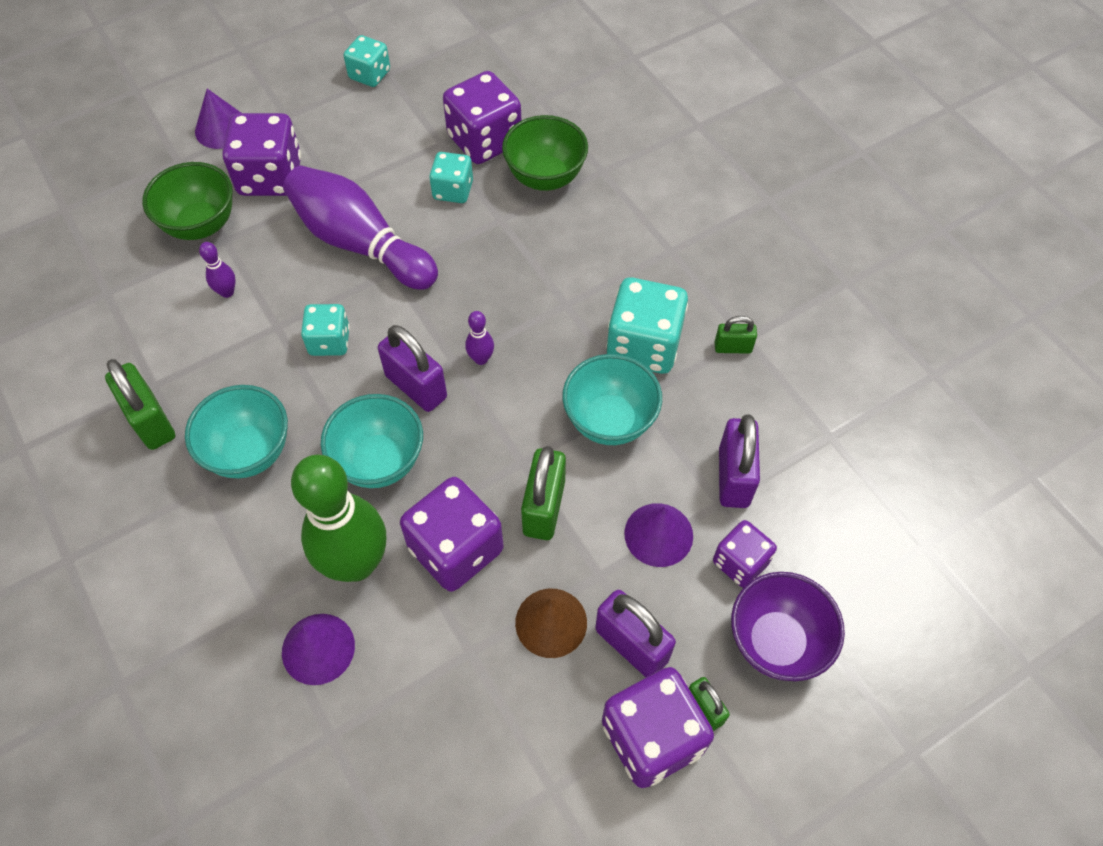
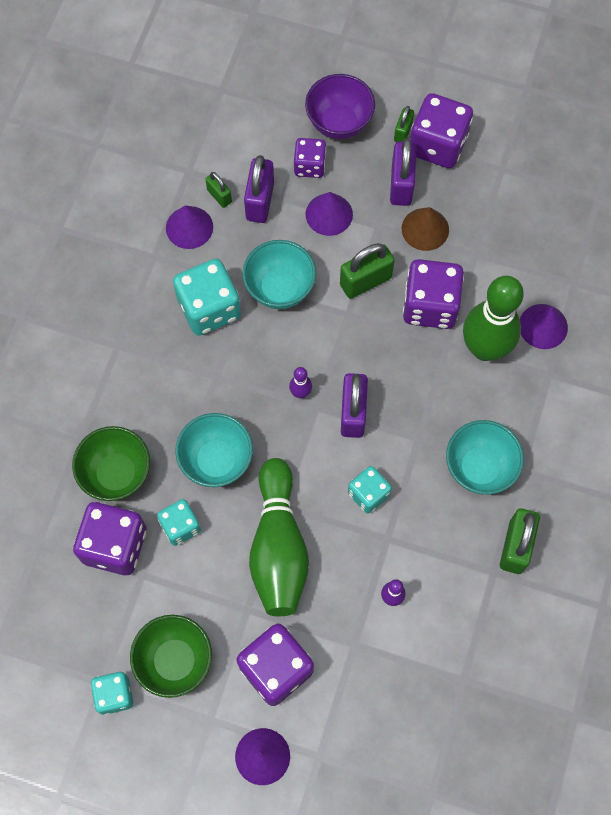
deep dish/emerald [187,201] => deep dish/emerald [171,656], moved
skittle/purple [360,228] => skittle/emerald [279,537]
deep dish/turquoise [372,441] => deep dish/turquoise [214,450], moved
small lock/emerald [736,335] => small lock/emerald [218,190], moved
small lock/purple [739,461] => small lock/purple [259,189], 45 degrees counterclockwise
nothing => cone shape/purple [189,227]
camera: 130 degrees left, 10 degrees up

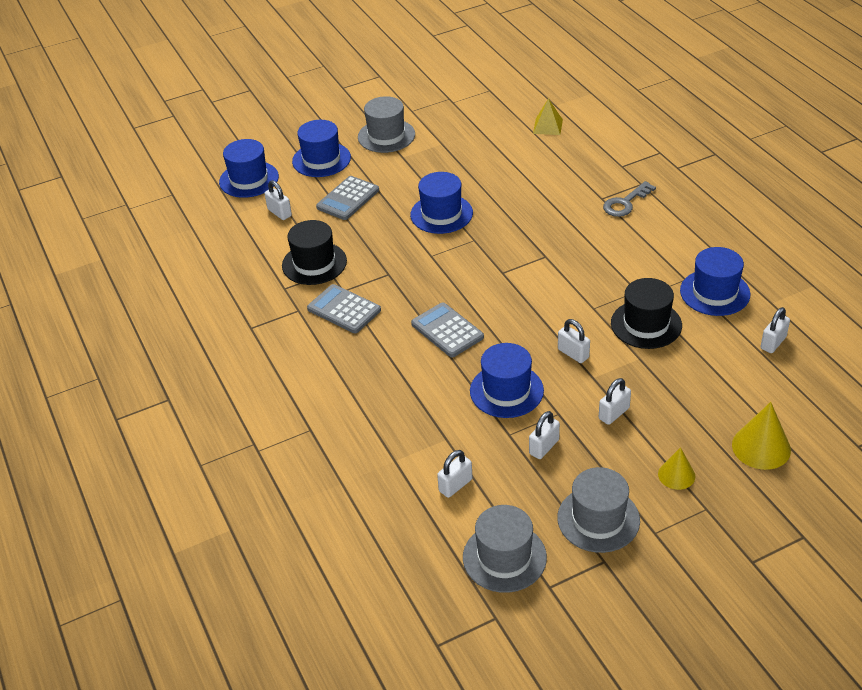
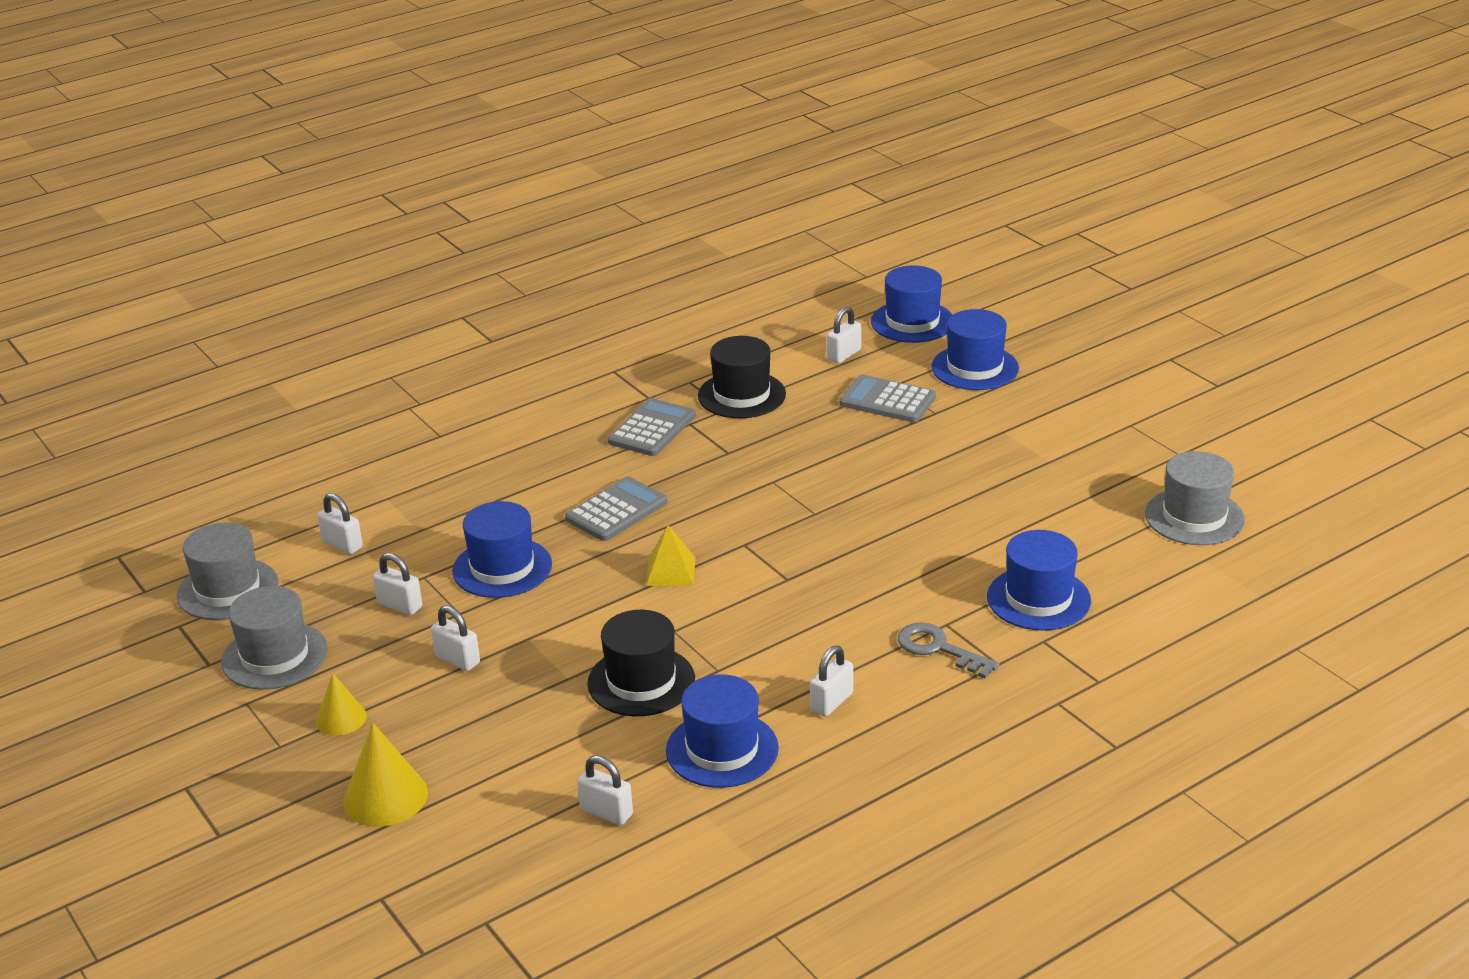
hat/gray [386,124] => hat/gray [1195,498], moved
hat/blue [441,203] => hat/blue [1039,580], moved
solid pyramid/bright yellow [548,116] => solid pyramid/bright yellow [670,555], moved
small lock/pure white [574,341] => small lock/pure white [831,681], moved
camera: 80 degrees right, 10 degrees down

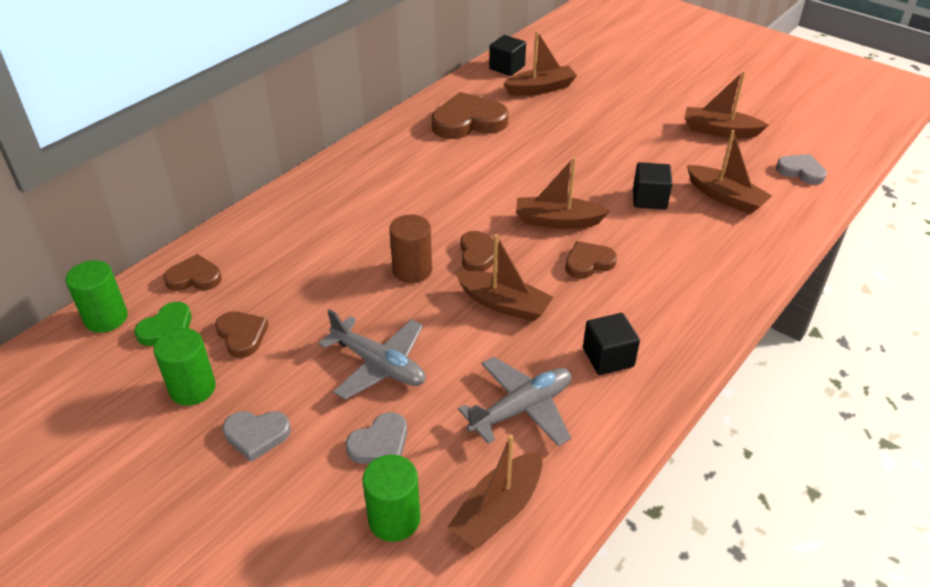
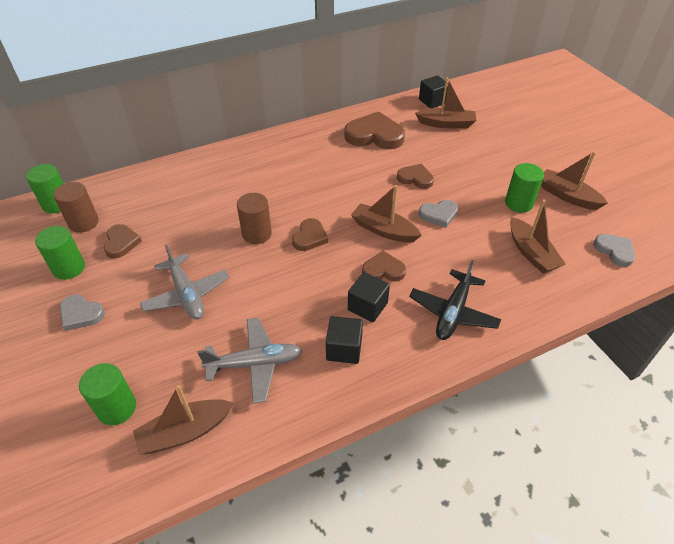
heart/emerald [162,324] => solid cylinder/russet [76,207]
heart/russet [192,272] => heart/russet [415,176], moved
heart/gray [376,438] => heart/gray [438,214], moved
boat/russet [504,278] => nothing
block/jet-black [652,186] => block/jet-black [369,297], moved
nothing => toy plane/jet-black [455,300]
nothing => solid cylinder/emerald [524,188]
camera: 25 degrees right, 5 degrees up

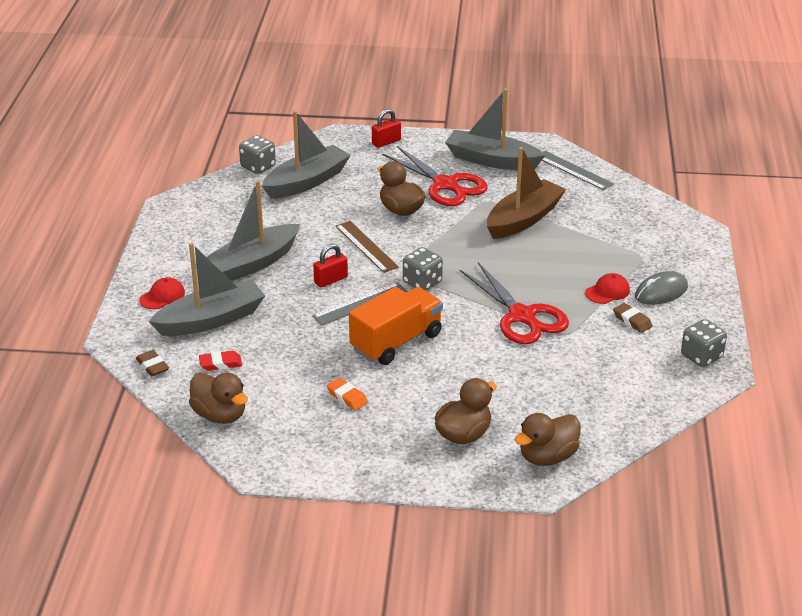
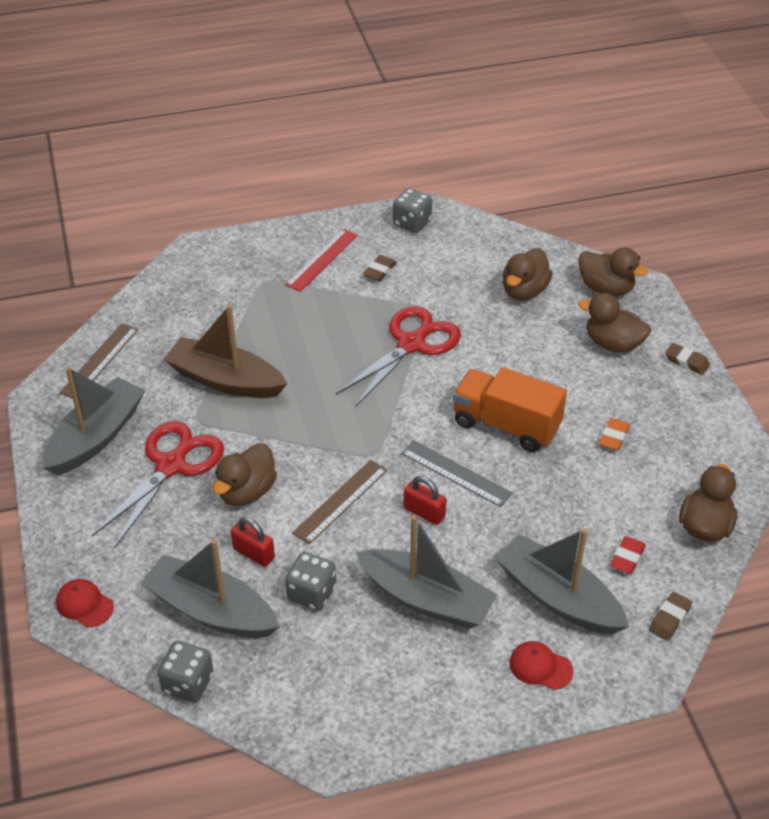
gum eraser/crimson [220,361] => gum eraser/crimson [628,555], 60 degrees clockwise
small lock/crimson [386,128] => small lock/crimson [253,542], moved
die/gray [423,269] => die/gray [310,581], moved
boat/gray [495,129] => boat/gray [94,421], 150 degrees counterclockwise
measuring stick/gray [578,170] => measuring stick/russet [99,360]
baseball cap/crimson [607,288] => baseball cap/crimson [85,603], moved
mouse/gray [661,288] => measuring stick/crimson [321,260]
nothing => toy duck/russet [527,274]
nothing => gum eraser/russet [687,359]
camera: 110 degrees left, 10 degrees up

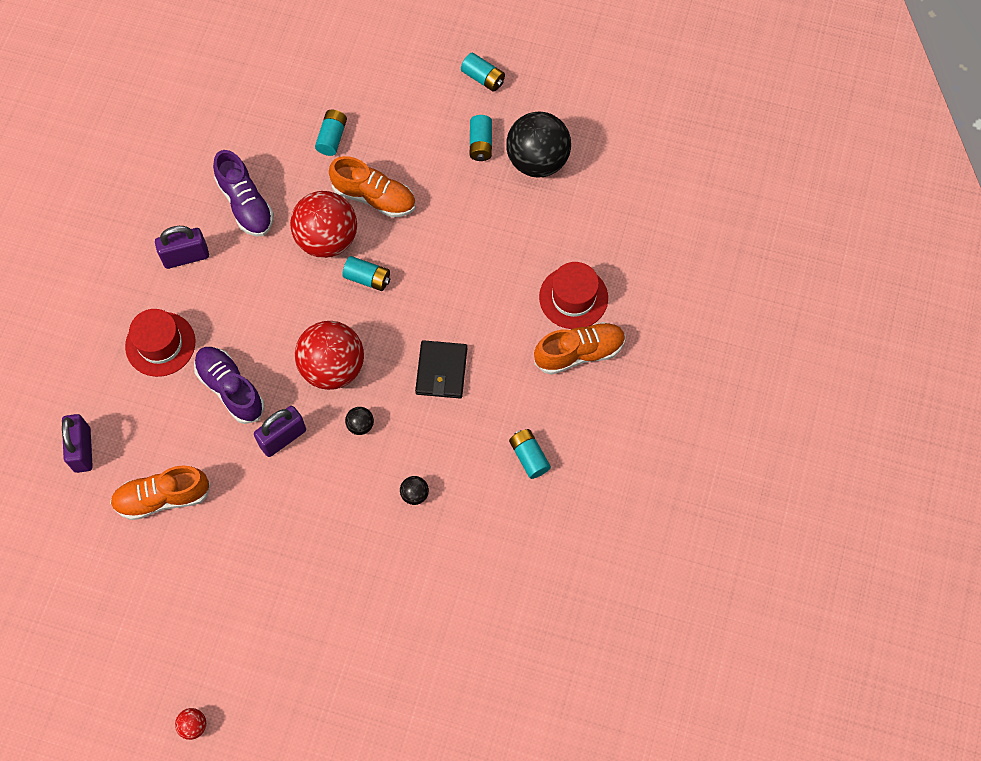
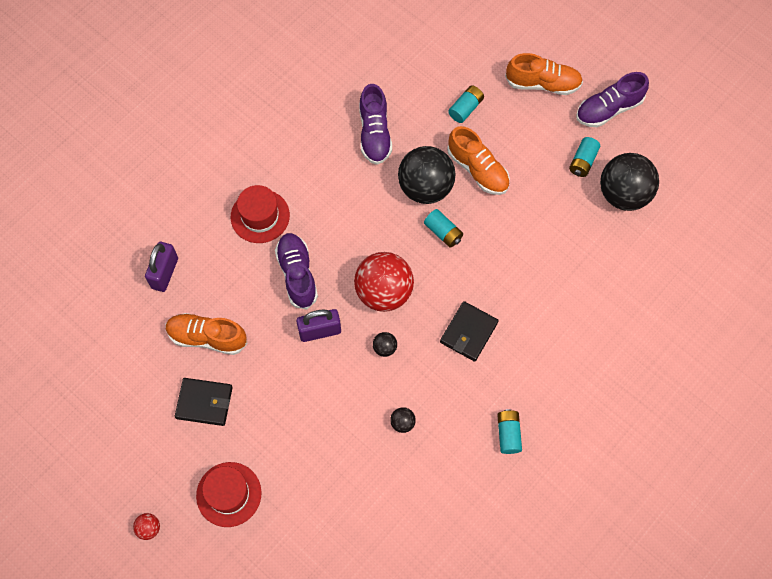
small lock/purple [182,247] => nothing
ball/crimson [323,224] => ball/jet-black [426,175]
AA battery/turquoise [483,72] => lace-up shoe/purple [612,99]
lace-up shoe/bright orange [580,348] => lace-up shoe/bright orange [544,74], moved
hat/crimson [573,295] => hat/crimson [229,494], moved
nothing => card wallet/jet-black [204,402]
camera: 25 degrees right, 0 degrees up

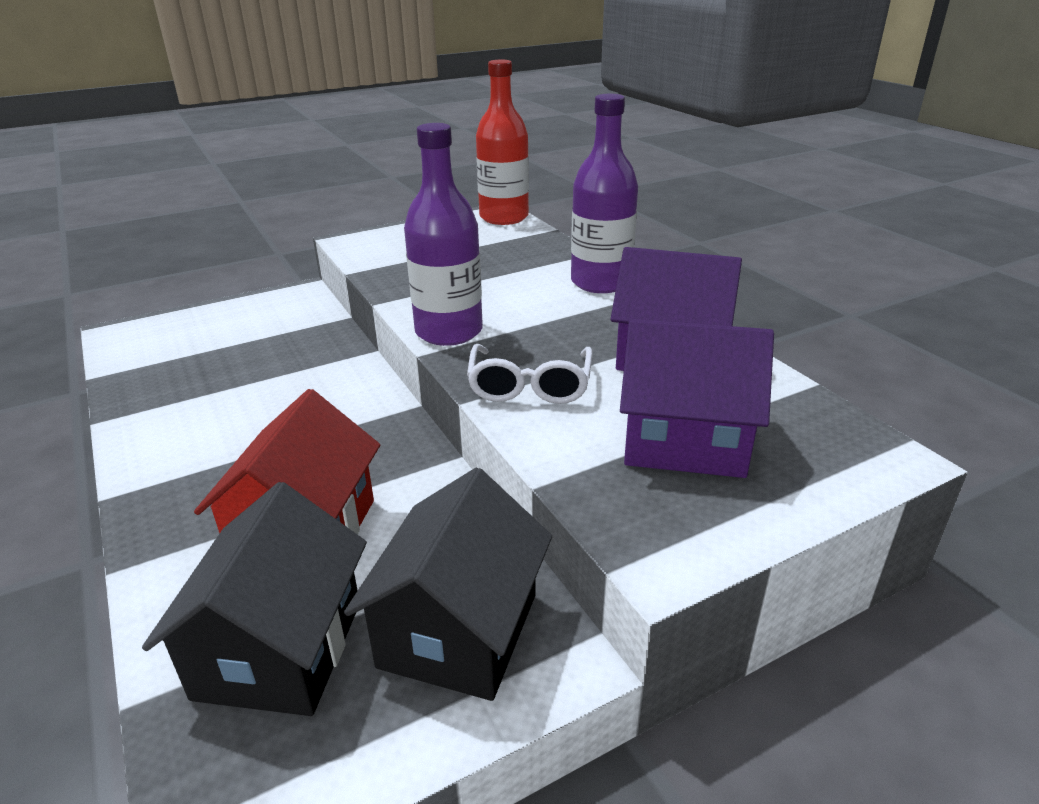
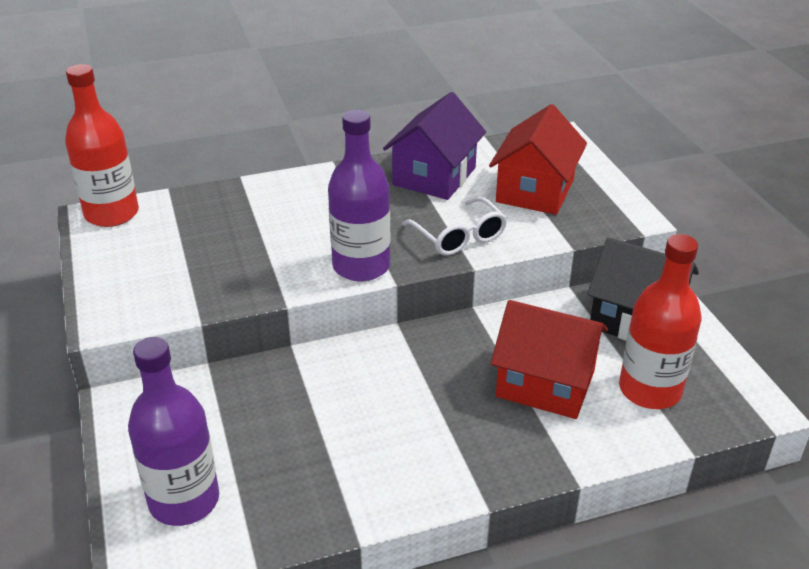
cottage/jet-black [254,599] => bottle/crimson [660,321]
eyeglasses/pure white [529,374] => eyeglasses/pure white [454,226], 45 degrees clockwise
bottle/purple [604,193] => bottle/purple [173,431], moved
cottage/purple [697,398] => cottage/crimson [538,159]
camera: 80 degrees left, 5 degrees up

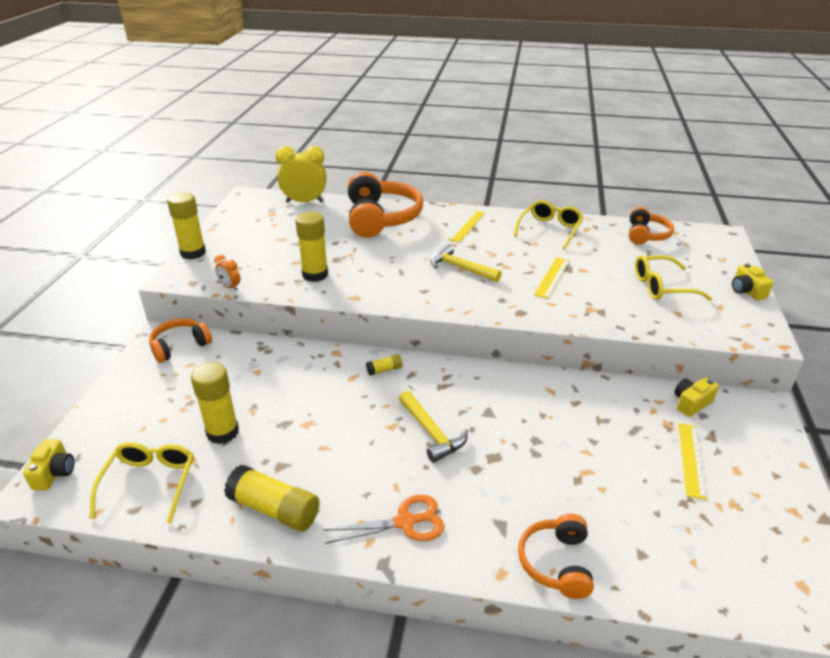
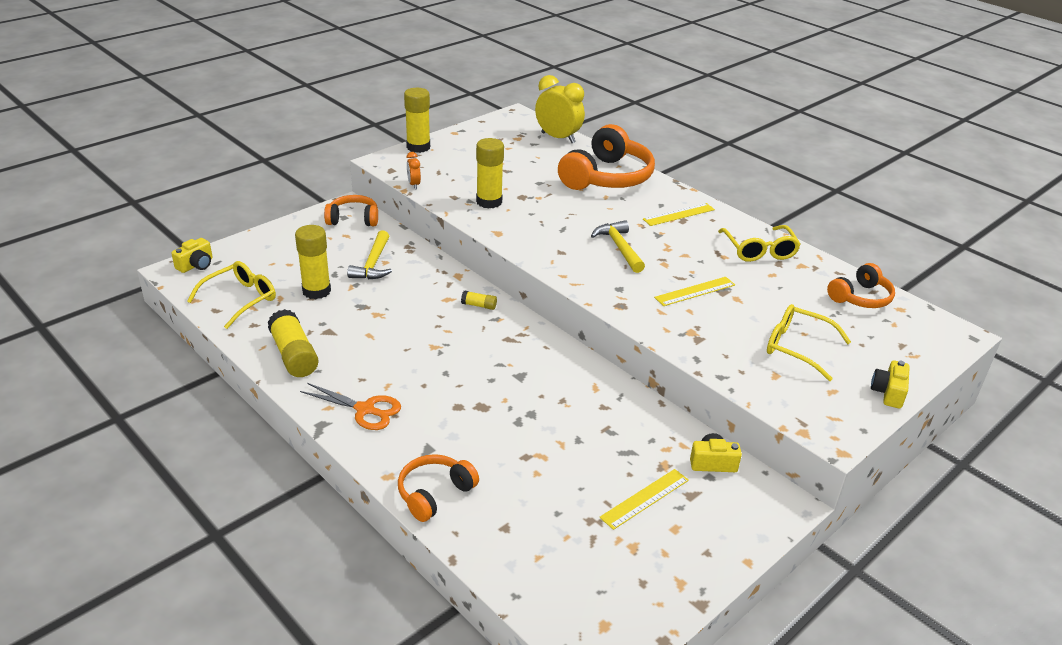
claw hammer/bright yellow [433,427] => claw hammer/bright yellow [369,254], moved
eyeglasses/bright yellow [549,224] => eyeglasses/bright yellow [759,243], 105 degrees clockwise
camera: 35 degrees right, 0 degrees up

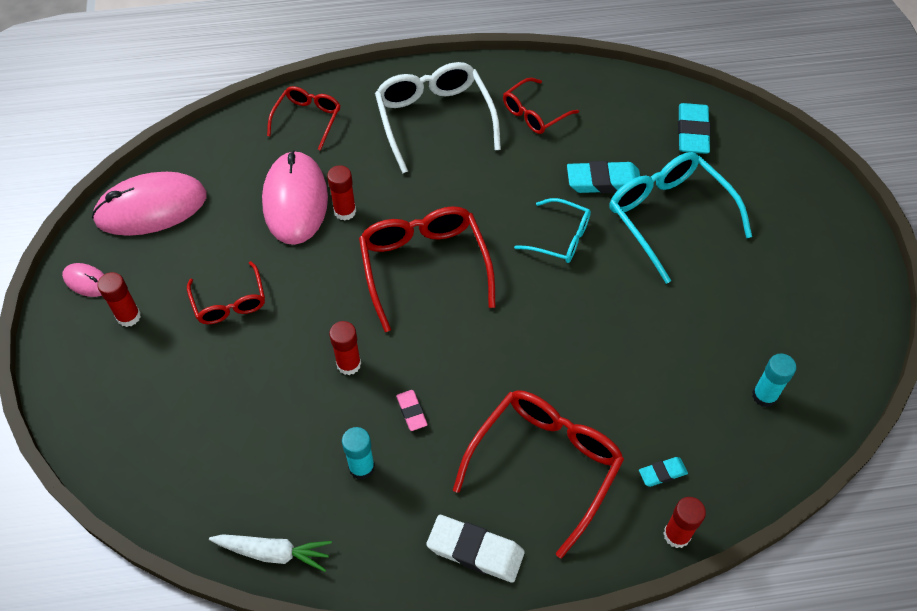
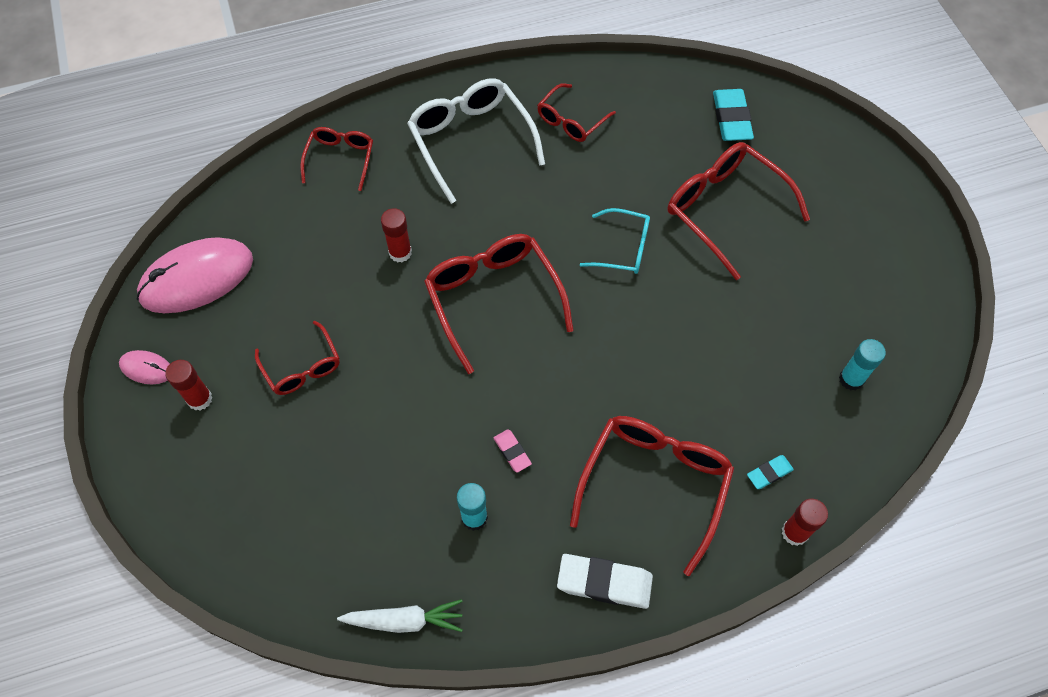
mouse/rose-pink [295,197] => nothing
stick of glue/crimson [345,348] => nothing
gum eraser/turquoise [603,177] => nothing
eyeglasses/turquoise [680,218] => eyeglasses/crimson [739,211]
camera: 10 degrees left, 5 degrees up

